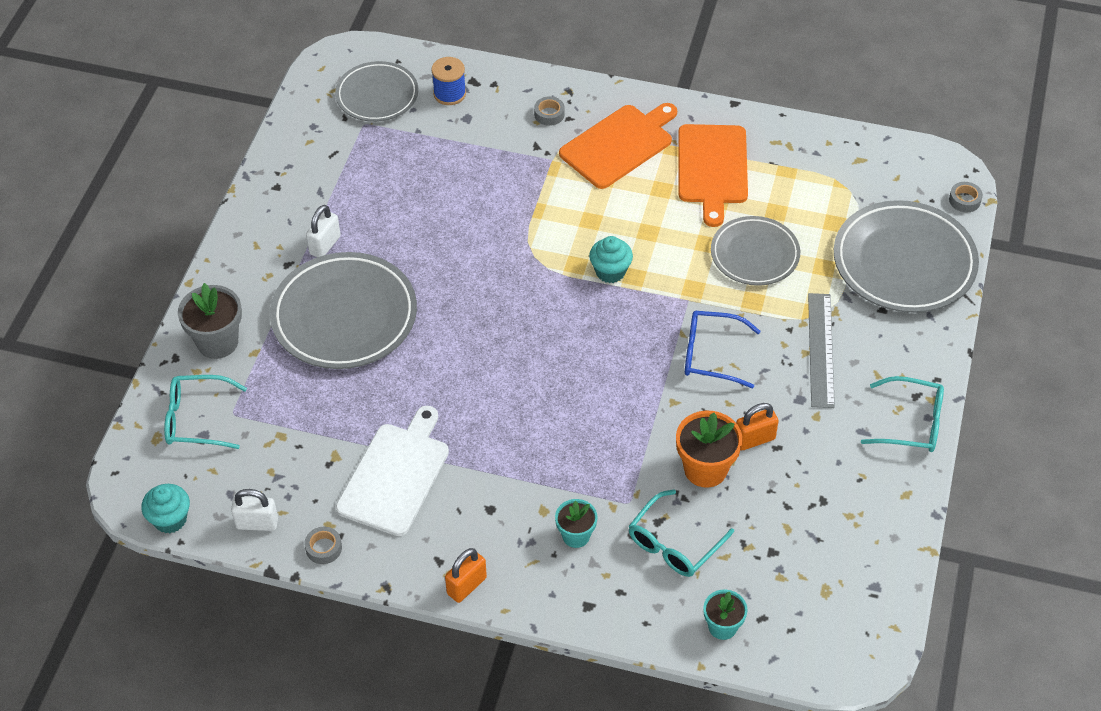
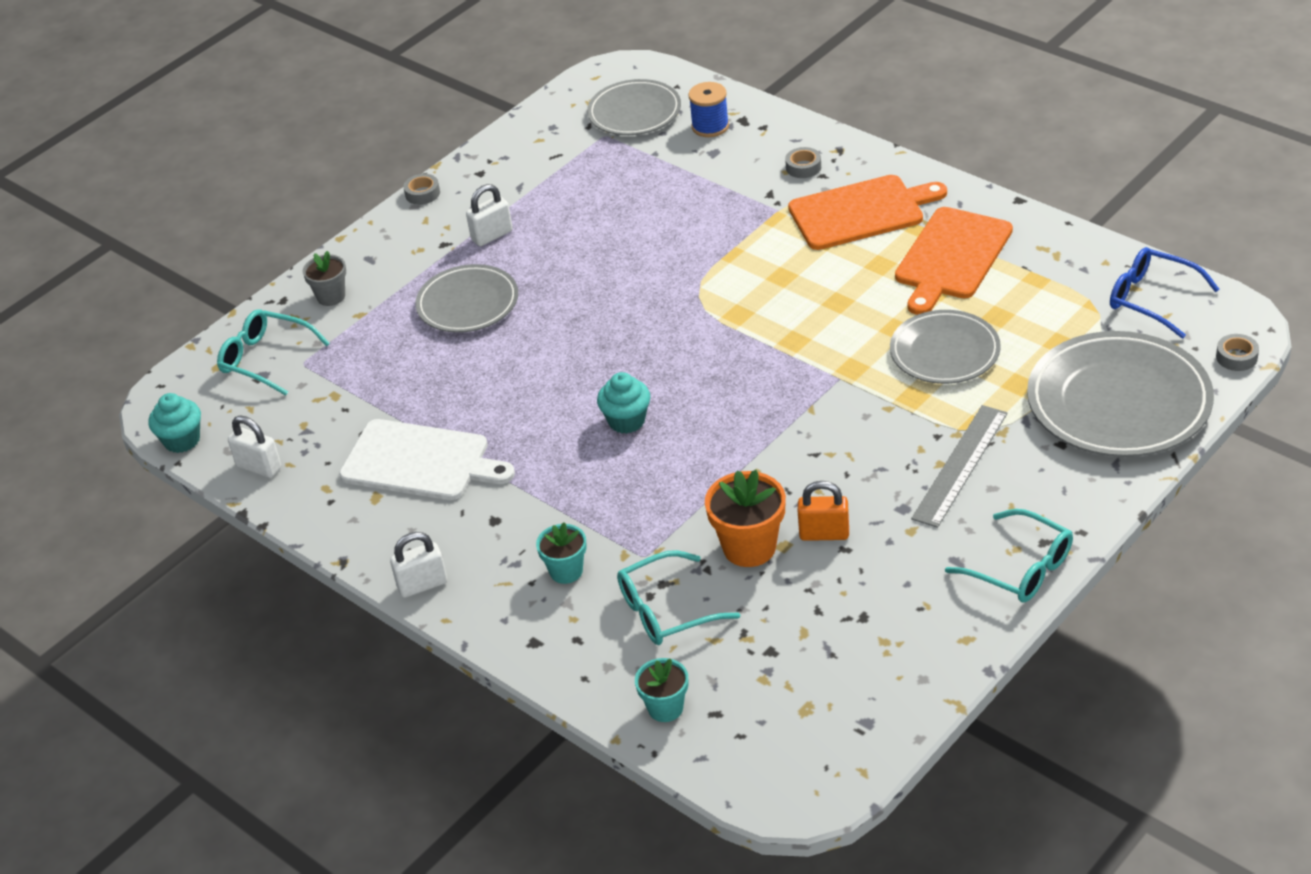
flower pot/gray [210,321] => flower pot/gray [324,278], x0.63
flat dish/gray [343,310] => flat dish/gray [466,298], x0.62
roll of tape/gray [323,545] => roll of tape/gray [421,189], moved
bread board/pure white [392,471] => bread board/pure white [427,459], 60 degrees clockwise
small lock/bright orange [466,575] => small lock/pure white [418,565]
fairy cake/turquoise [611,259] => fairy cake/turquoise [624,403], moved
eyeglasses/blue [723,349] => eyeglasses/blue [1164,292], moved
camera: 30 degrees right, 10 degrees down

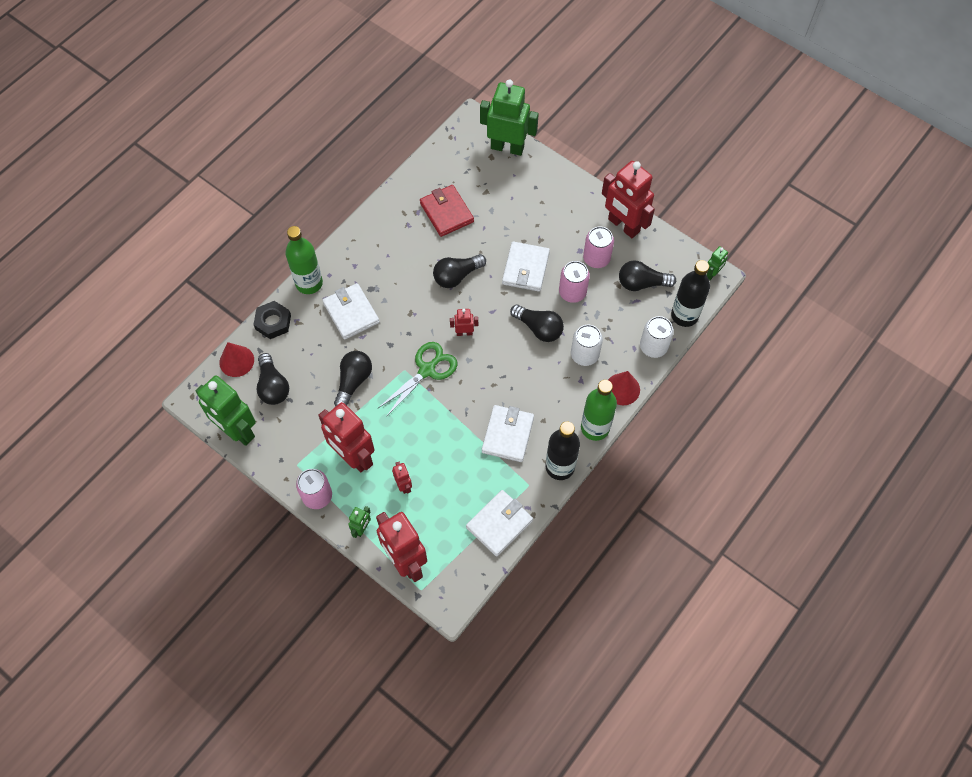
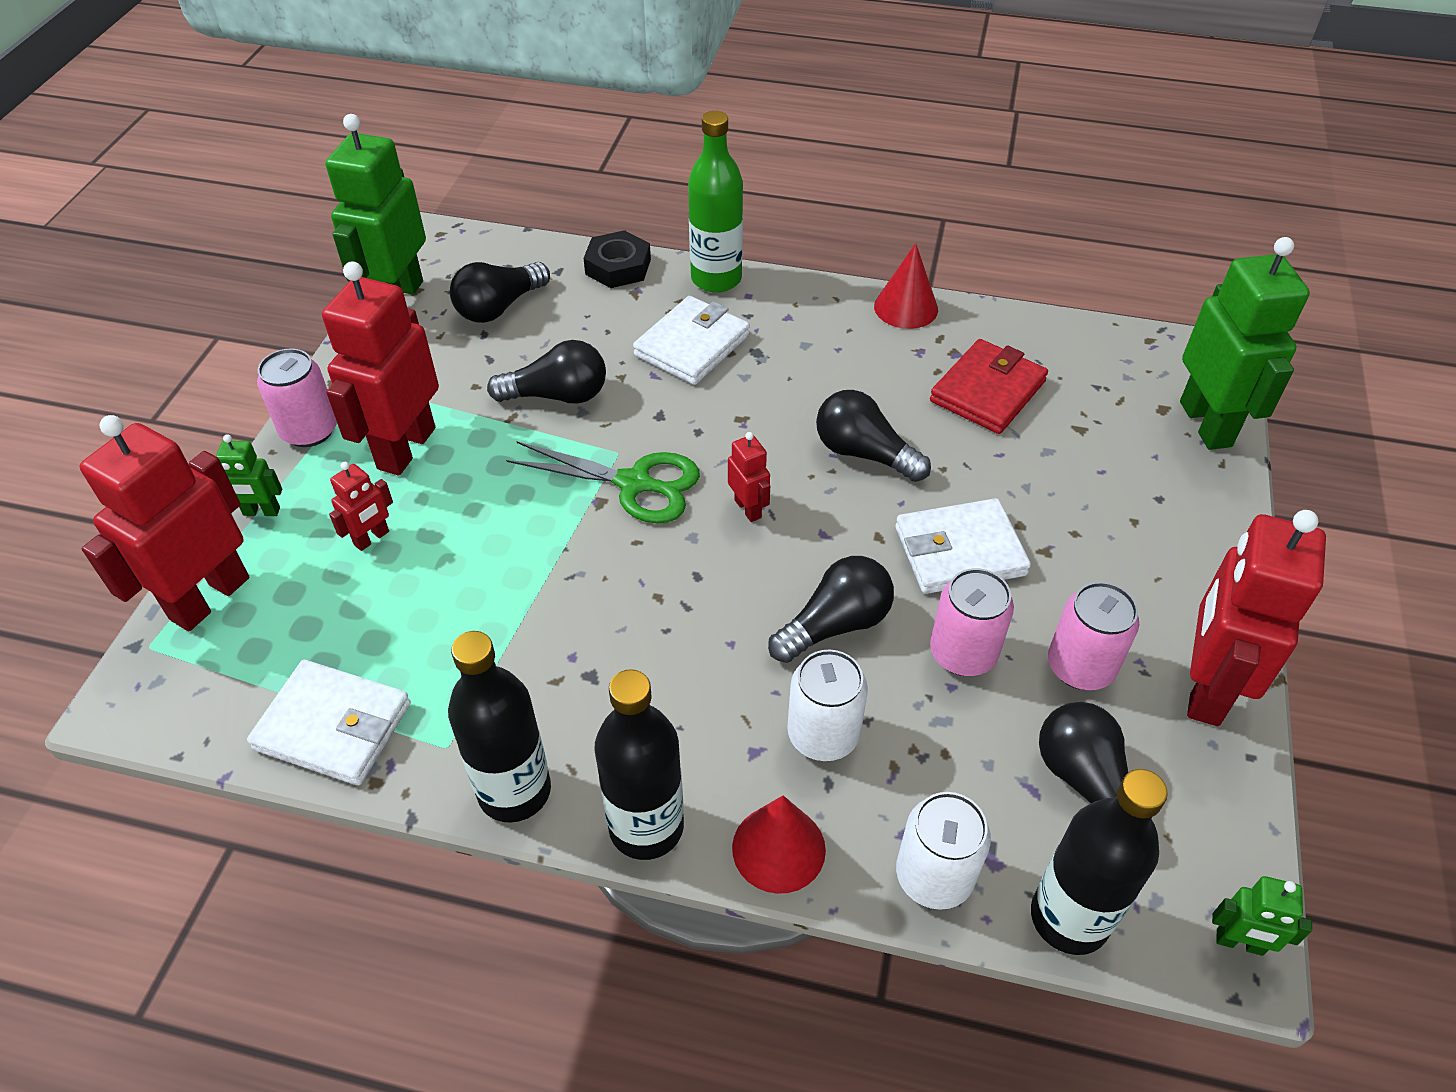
cone shape/crimson [236,359] => cone shape/crimson [906,286], moved
card wallet/pure white [508,433] => nothing
bulb/jet-black [537,323] => bulb/jet-black [831,609], 135 degrees counterclockwise
bottle/emerald [599,410] => bottle/jet-black [639,764]
camera: 65 degrees right, 15 degrees down

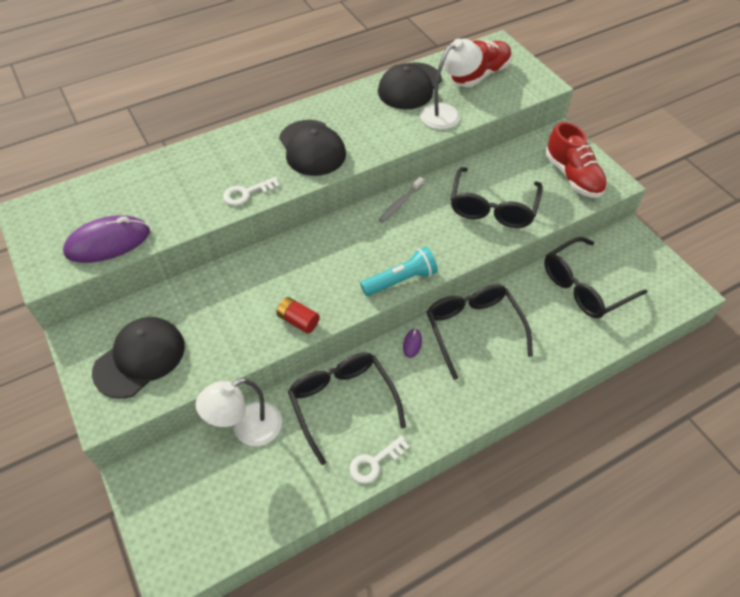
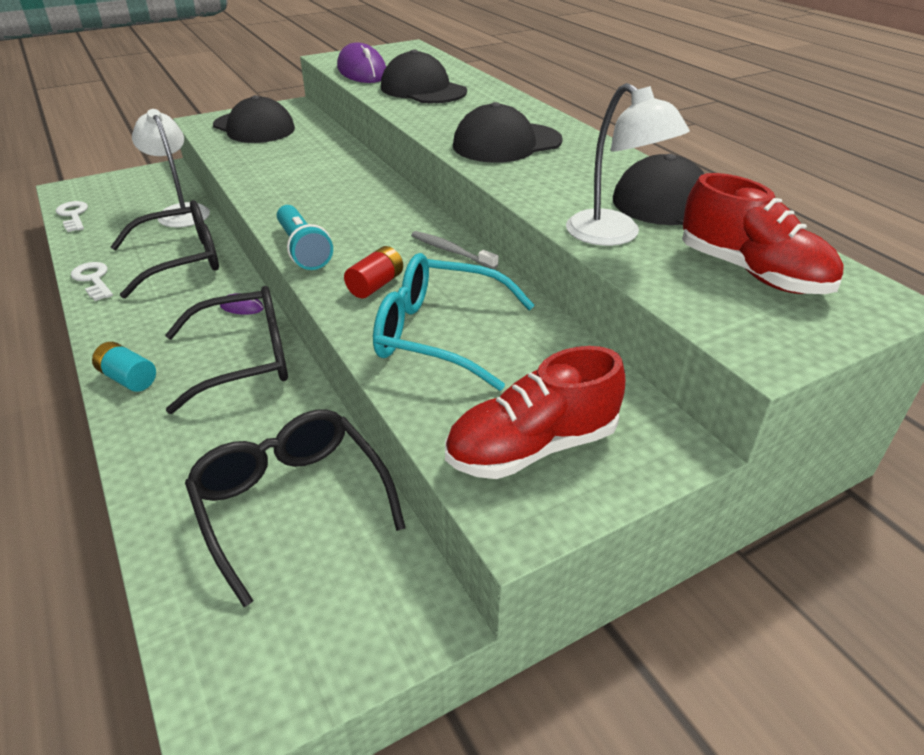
latchkey/pure white [251,191] => latchkey/pure white [72,216], moved
AA battery/crimson [298,315] => AA battery/crimson [373,272], moved
eyeglasses/jet-black [497,197] => eyeglasses/turquoise [454,322]
nothing => AA battery/turquoise [124,367]
nothing => baseball cap/jet-black [424,76]
camera: 90 degrees right, 15 degrees down

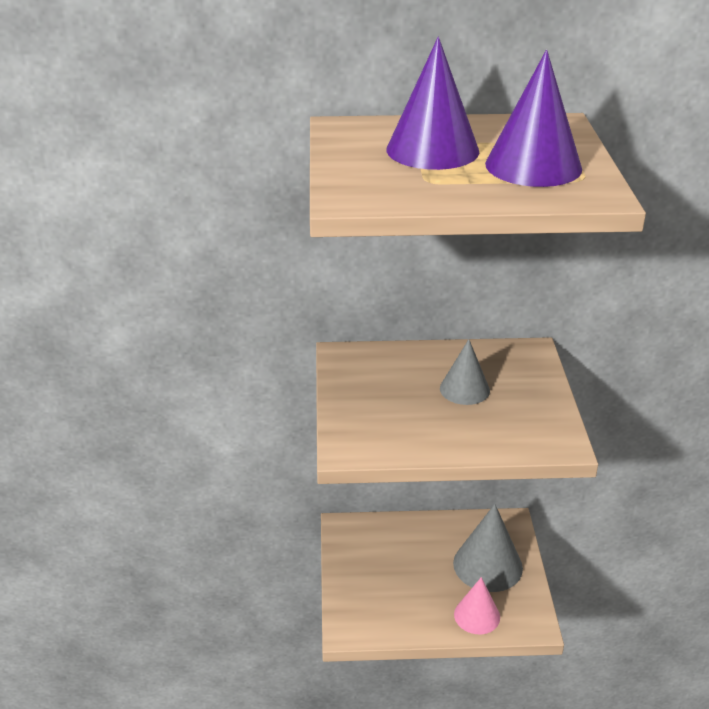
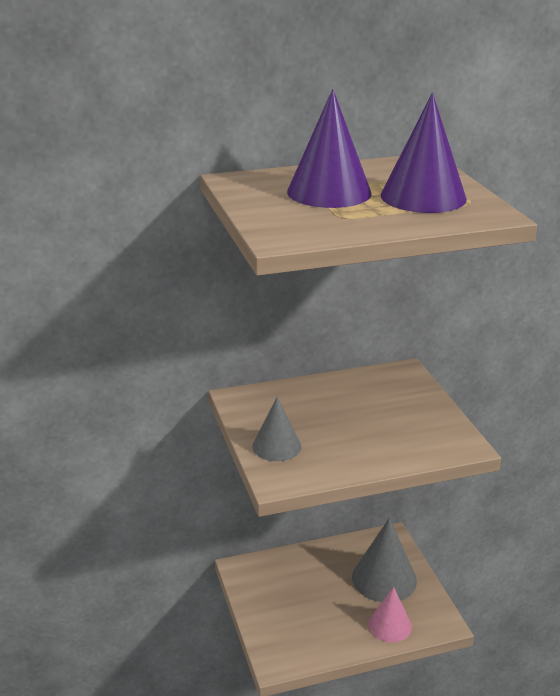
cone shape/gray [465,372] => cone shape/gray [276,429], moved
camera: 15 degrees left, 5 degrees down

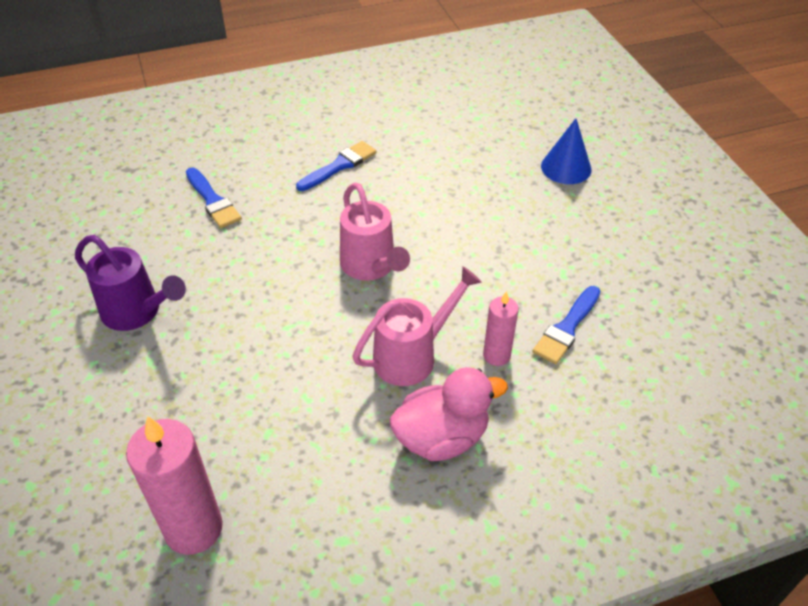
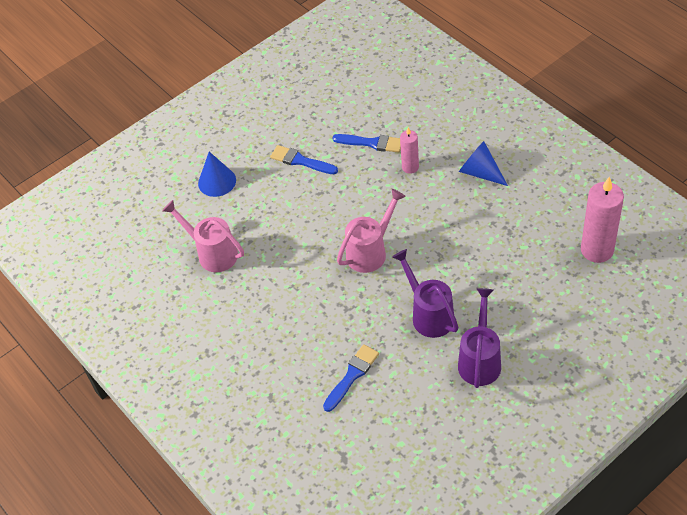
paintbrush/blue [336,166] => paintbrush/blue [304,159], moved
watering can/rose-pink [417,326] => watering can/rose-pink [203,236], moved
toy duck/rose-pink [449,414] => cone shape/blue [483,163]
nothing => watering can/purple [425,293]
camera: 105 degrees left, 5 degrees up

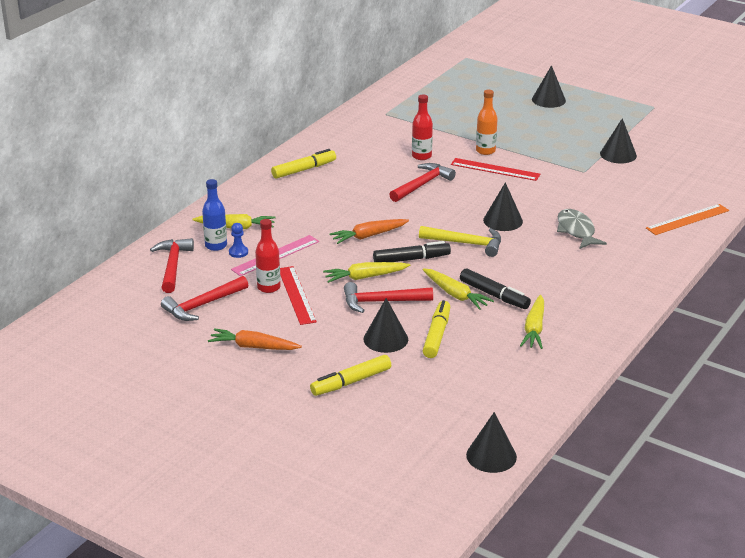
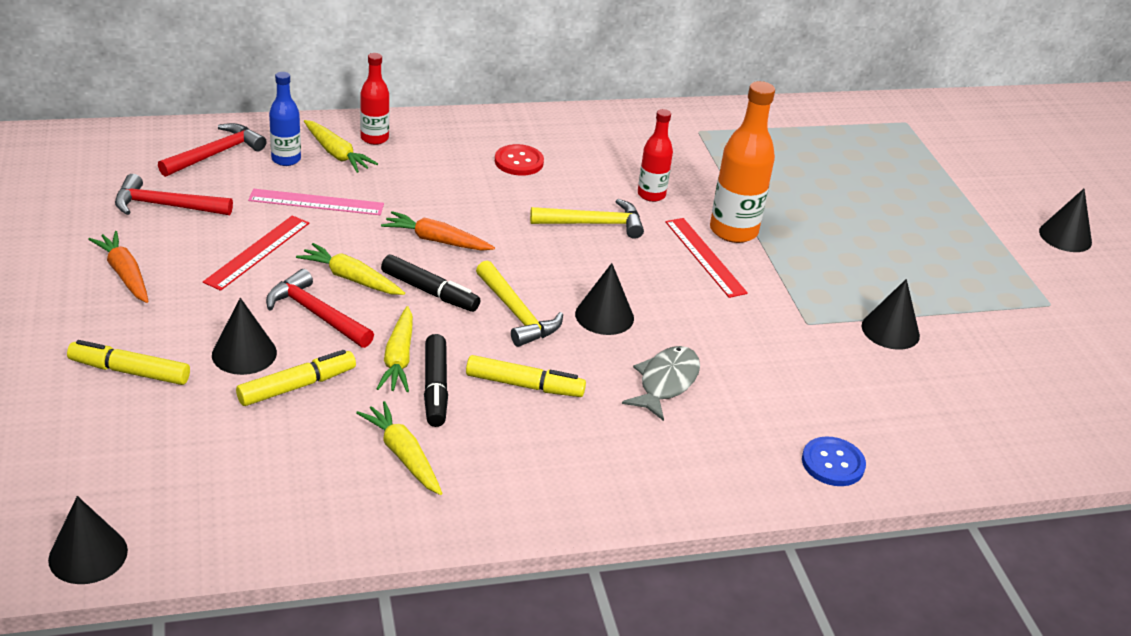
chess pawn/blue [238,240] => nothing
bottle/crimson [268,256] => bottle/crimson [374,99], moved
marker/bright yellow [303,164] => marker/bright yellow [526,376], moved
claw hammer/crimson [422,182] => claw hammer/bright yellow [587,219]
bottle/bright orange [487,122] => bottle/bright orange [742,162], x1.67
toy carrot/bright yellow [532,322] => toy carrot/bright yellow [399,448], 90 degrees clockwise
cone shape/jet-black [549,86] => cone shape/jet-black [1065,220], moved
measuring stick/bright orange [687,219] => shirt button/blue [834,461]
nothing => shirt button/crimson [519,160]
camera: 40 degrees right, 5 degrees up

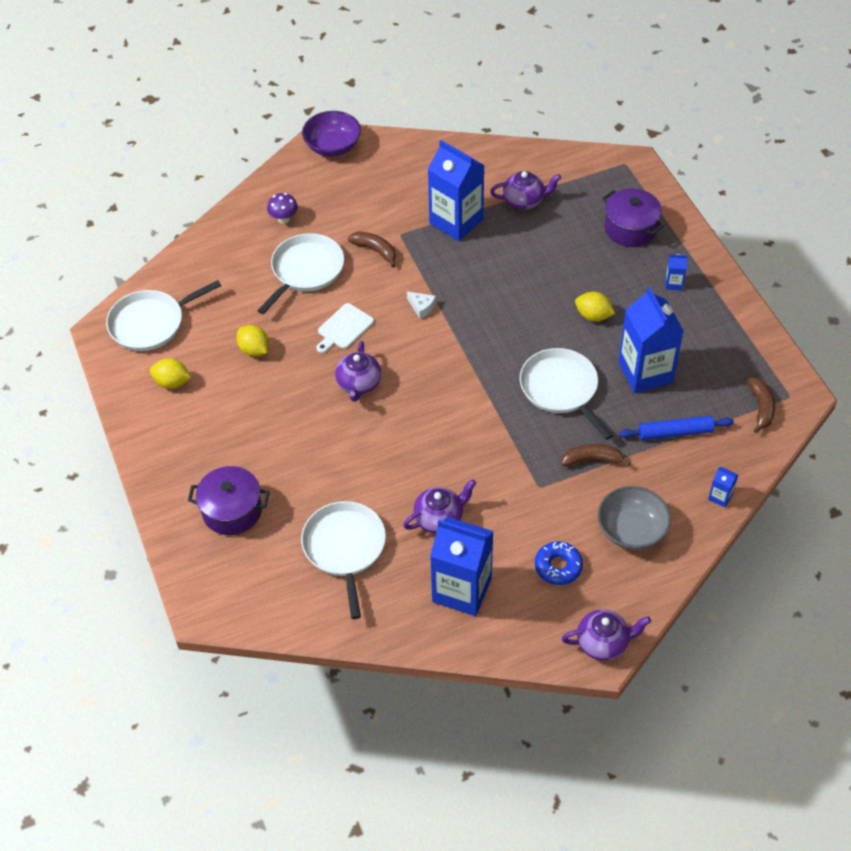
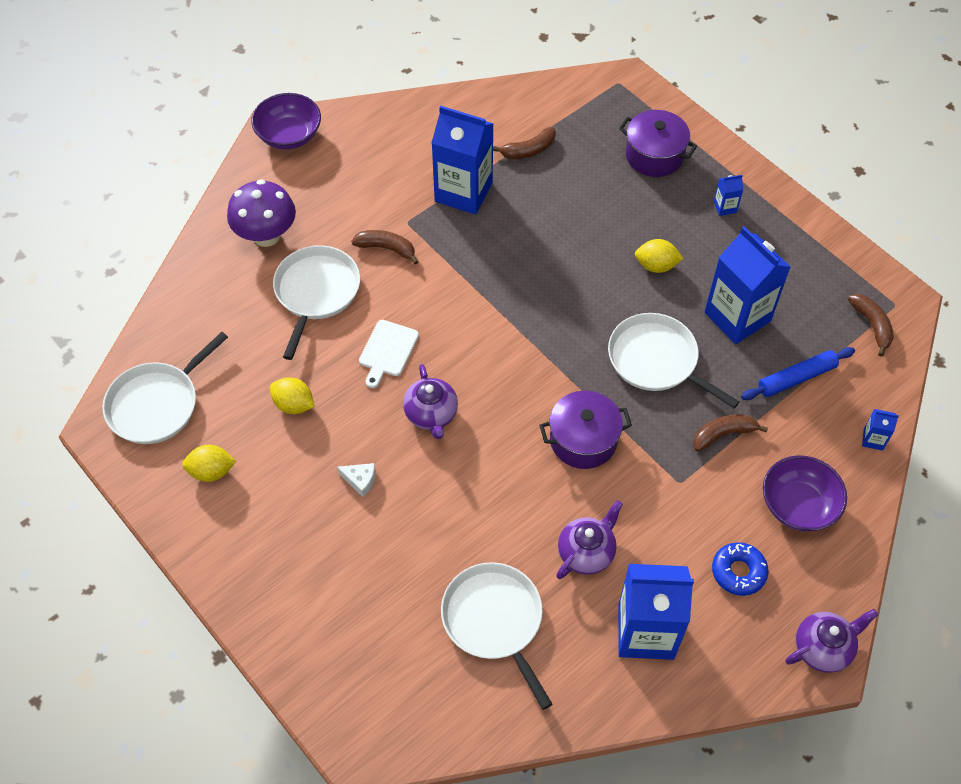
cooking pot/purple [229,500] => cooking pot/purple [585,430], moved
mushroom/purple [282,208] => mushroom/purple [261,213], x1.84
cheese wedge/pure white [421,305] => cheese wedge/pure white [356,480], moved
tea pot/purple [525,190] => toy banana/russet [524,143]
deep dish/gray [634,518] => deep dish/purple [805,493]
camera: 20 degrees left, 5 degrees up

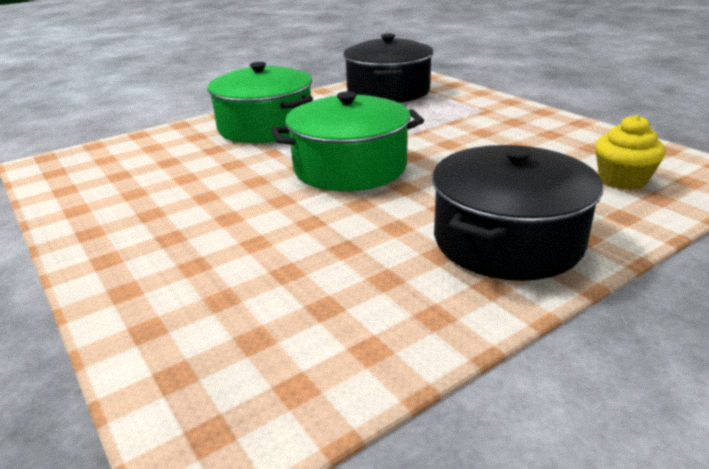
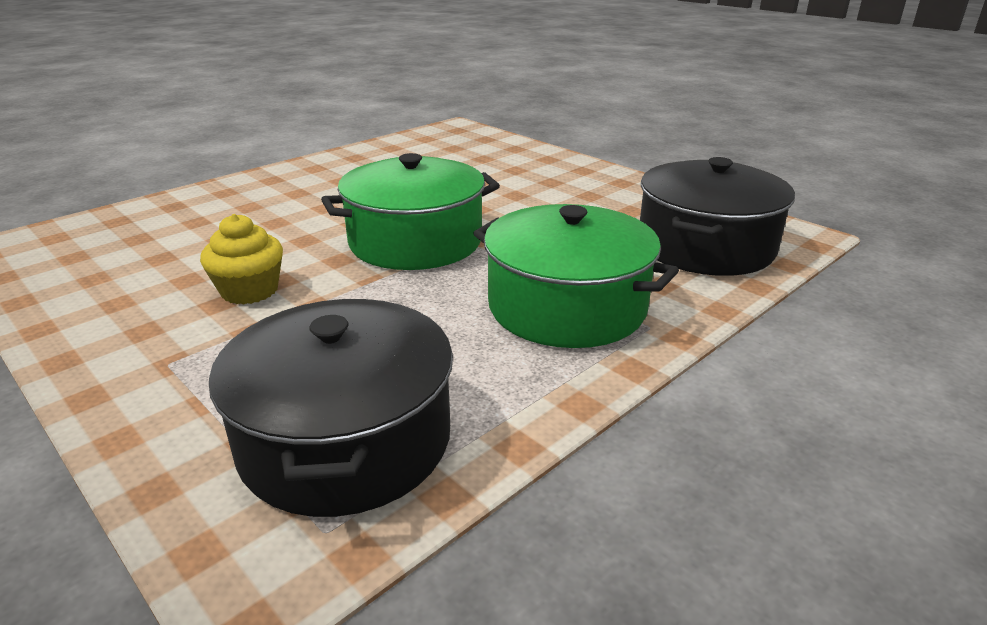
cooking pot/jet-black [517,213] => cooking pot/jet-black [717,216], moved
fairy cake/bright yellow [630,152] => fairy cake/bright yellow [241,259], moved
camera: 170 degrees right, 0 degrees up

